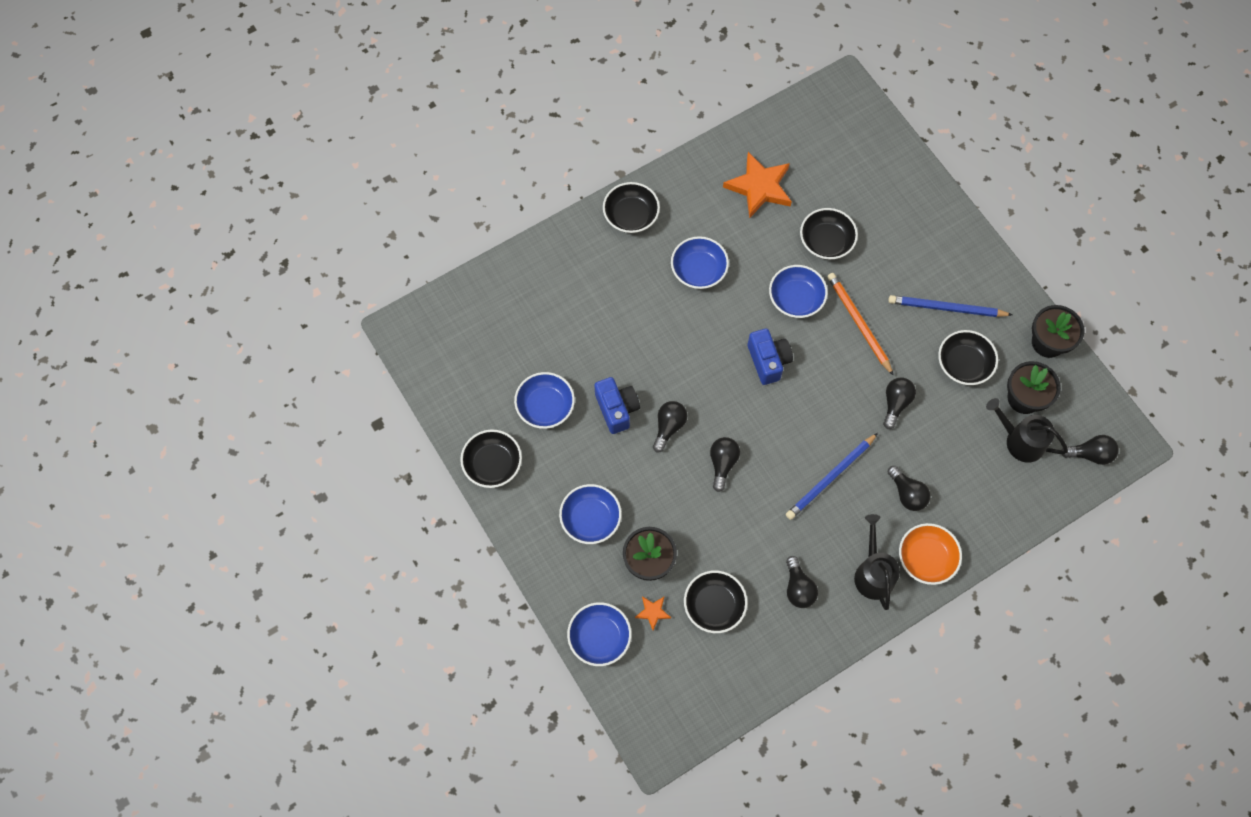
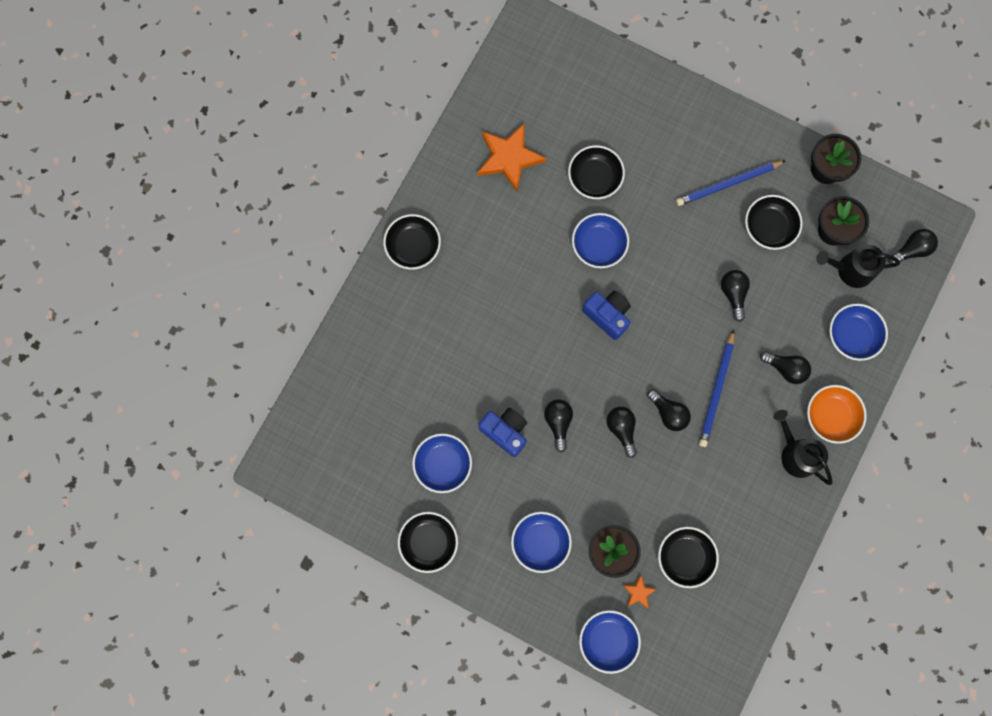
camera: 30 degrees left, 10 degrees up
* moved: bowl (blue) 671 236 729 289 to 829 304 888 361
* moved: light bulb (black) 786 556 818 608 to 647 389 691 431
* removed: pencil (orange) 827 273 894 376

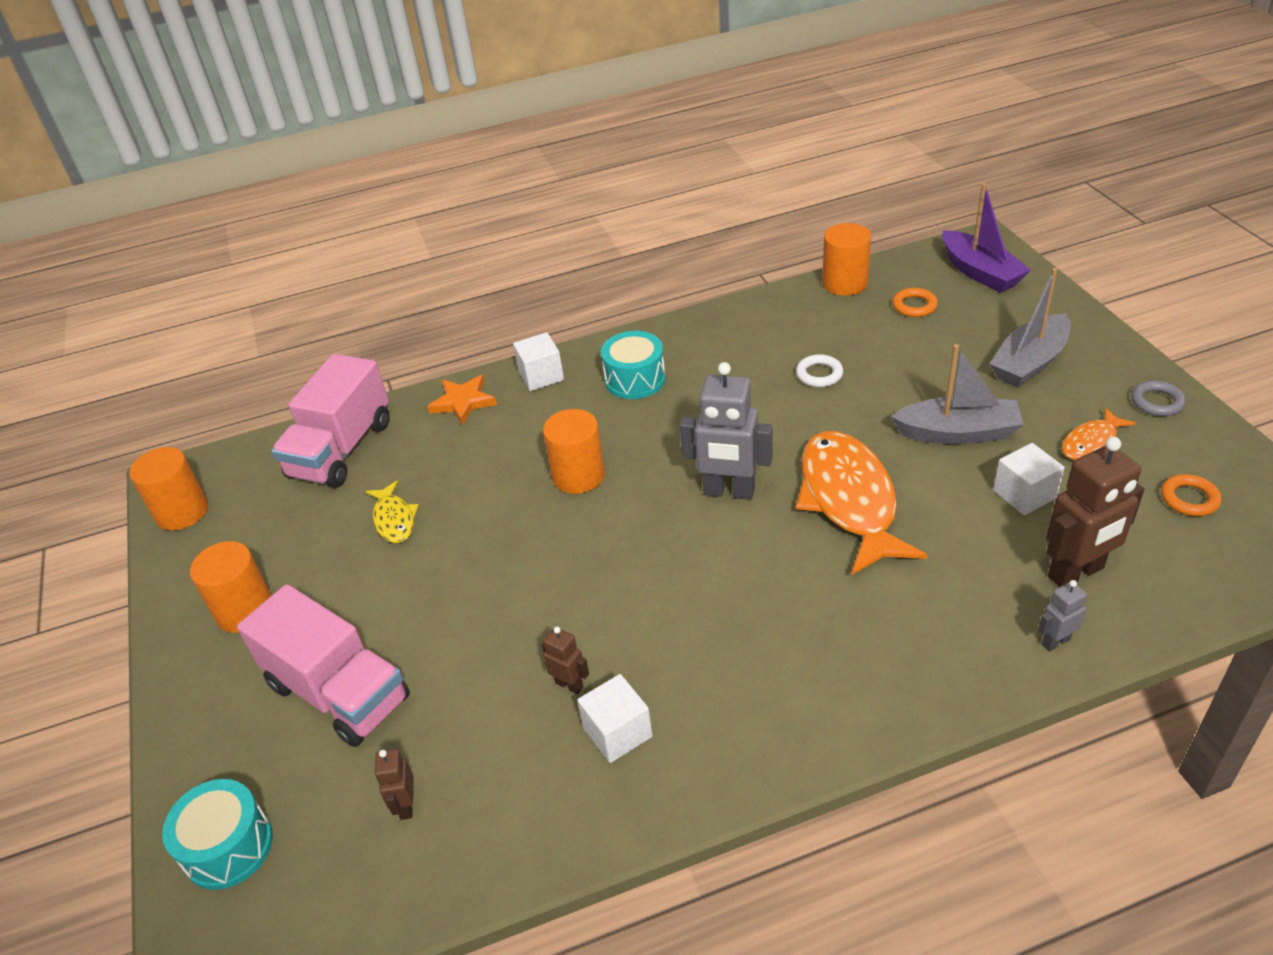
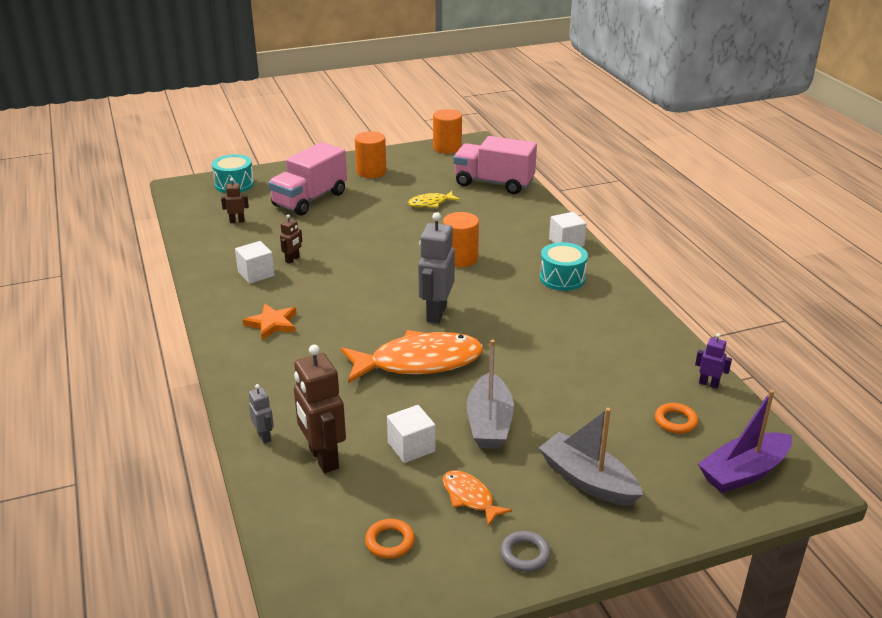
camera: 85 degrees right, 10 degrees down
* moved: star (orange) 427 375 497 425 to 243 304 297 340
* removed: ring (white) 796 354 843 387
* replaced: cylinder (orange) 822 223 871 296 to robot (purple) 695 333 732 388

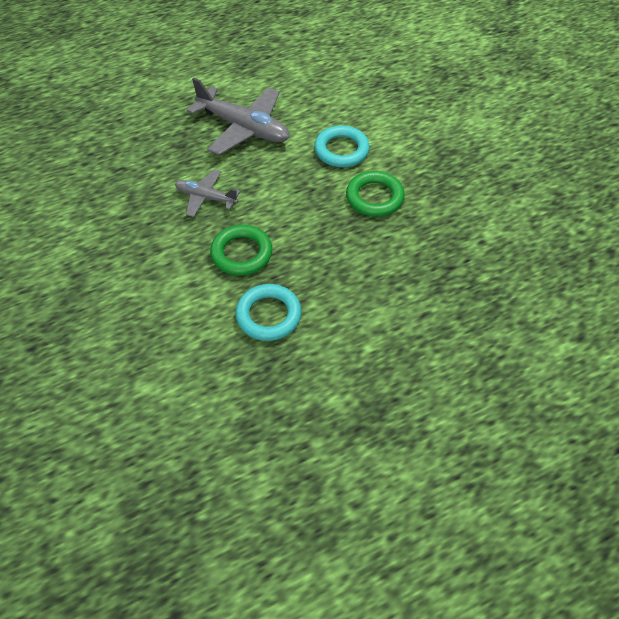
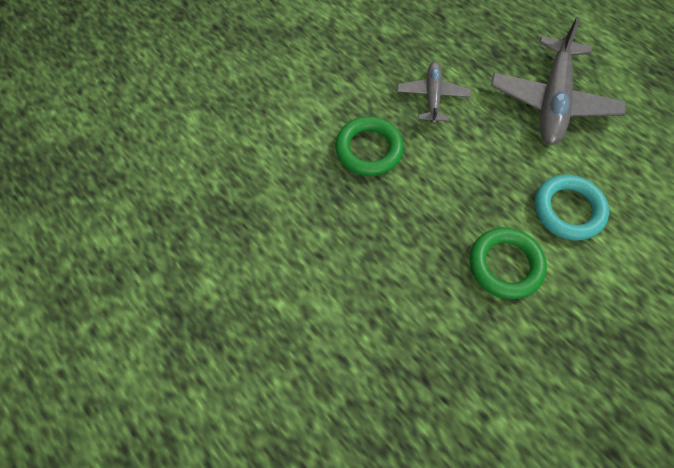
camera: 75 degrees right, 10 degrees up
* removed: ring (turquoise) 235 284 302 341

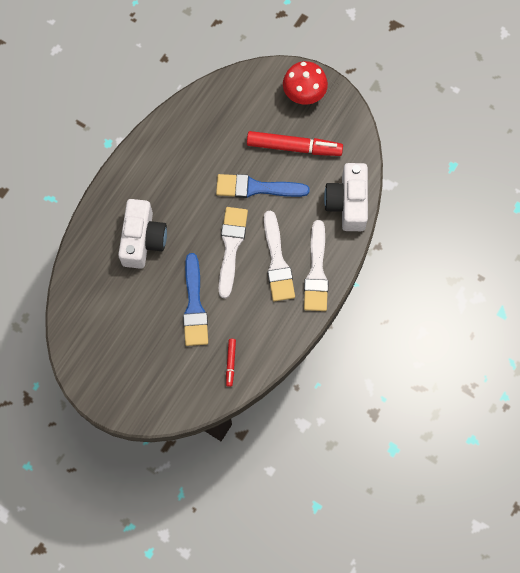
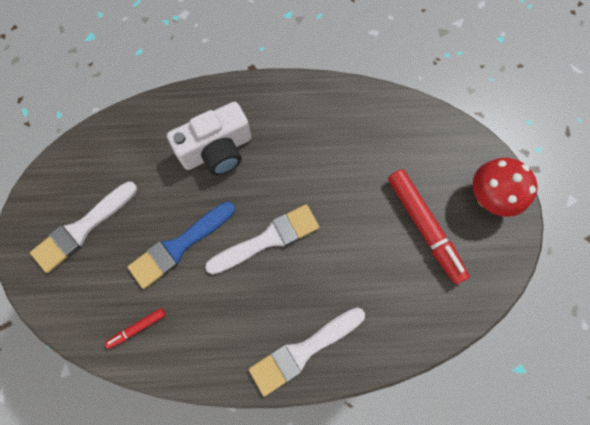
camera: 55 degrees right, 0 degrees up
* removed: brush (blue) 216 174 310 198
* moved: brush (white) 264 210 295 301 to 30 181 137 273
* removed: camera (white) 324 163 368 231

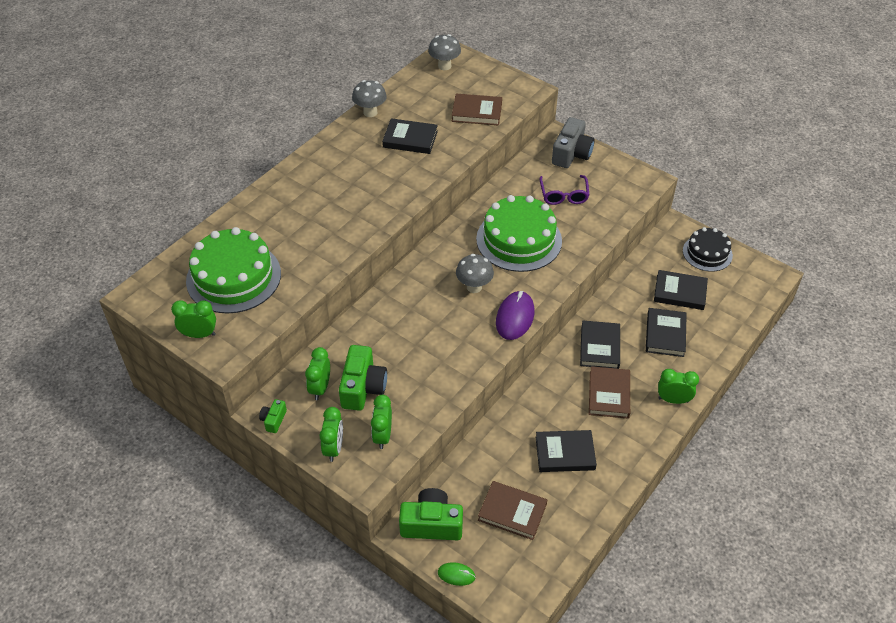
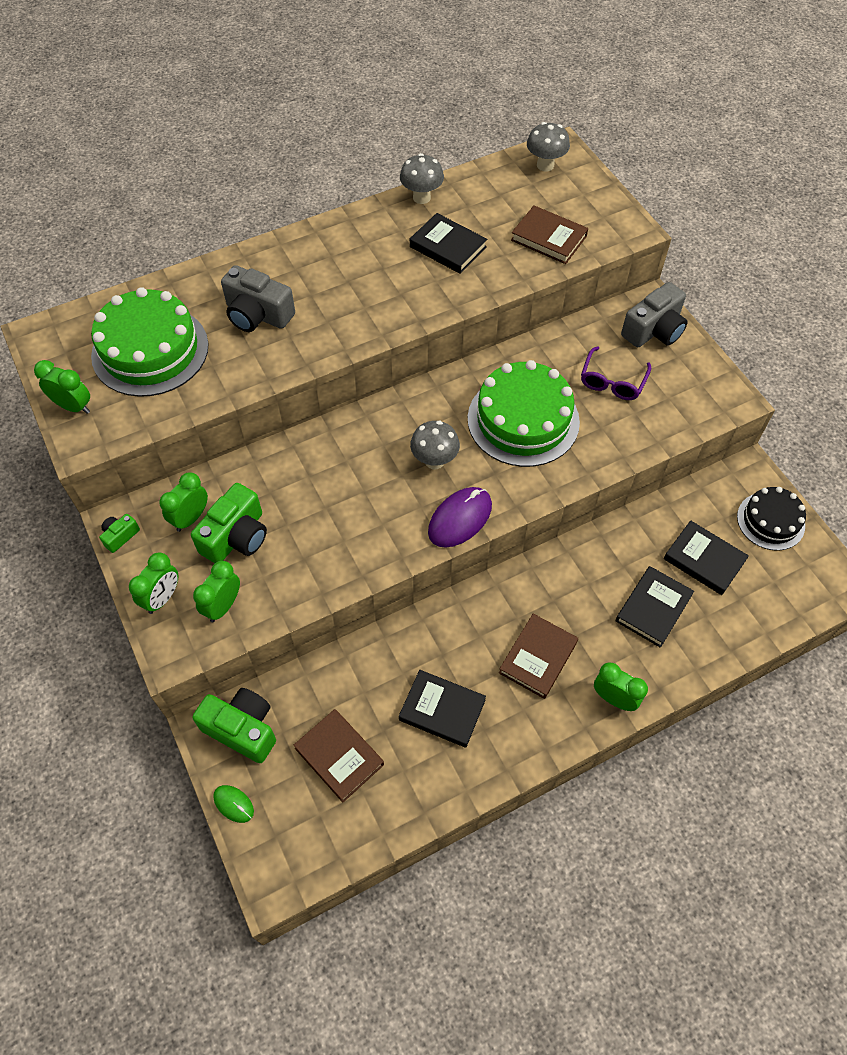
camera: 25 degrees right, 10 degrees up
* removed: book (black) 580 321 620 369
* added: camera (grey) 221 265 295 332

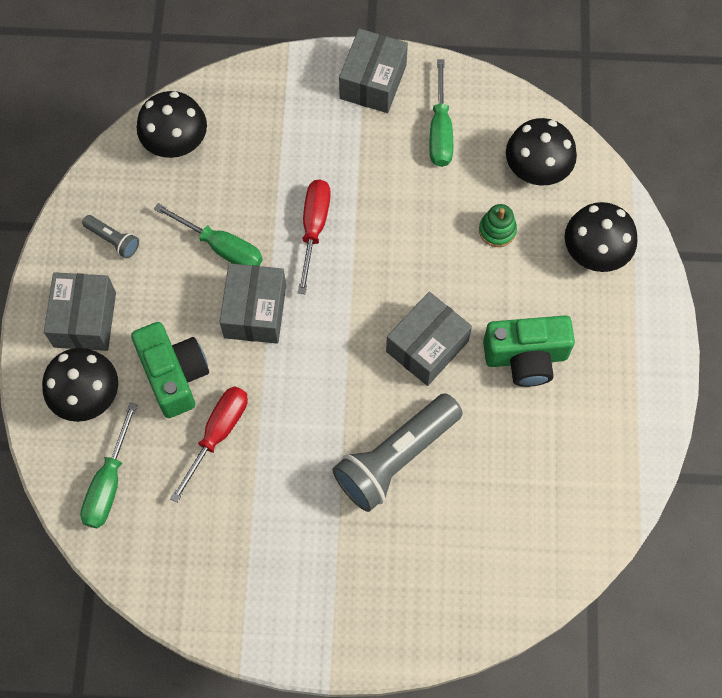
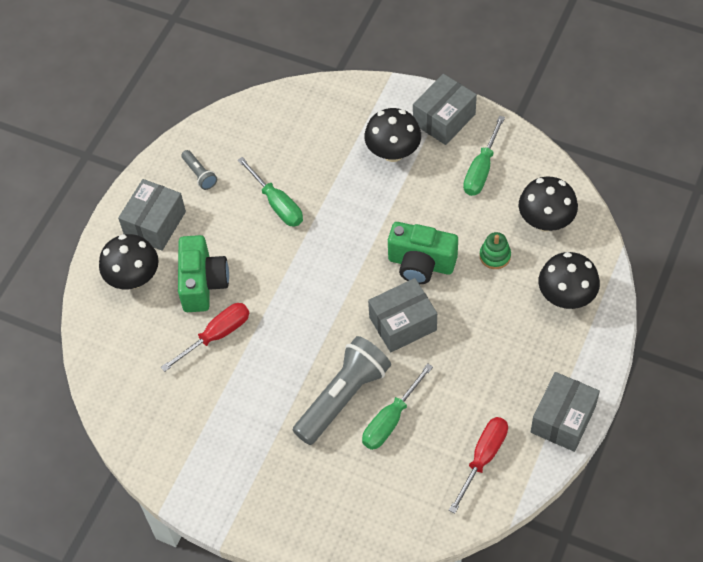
camera: 25 degrees right, 10 degrees down
* moved: screwdriver (green) 80 402 137 528 to 362 363 433 450
* moved: mushroom (black) 137 91 207 158 to 364 108 421 162
* moved: box (grey) 220 263 286 344 to 531 372 600 452
* moved: screwdriver (red) 298 180 331 294 to 449 417 508 514
* turned: flashlight (grey) 333 393 463 512 = 293 336 391 445 150 degrees clockwise
* moved: camera (green) 483 315 575 387 to 388 222 458 284

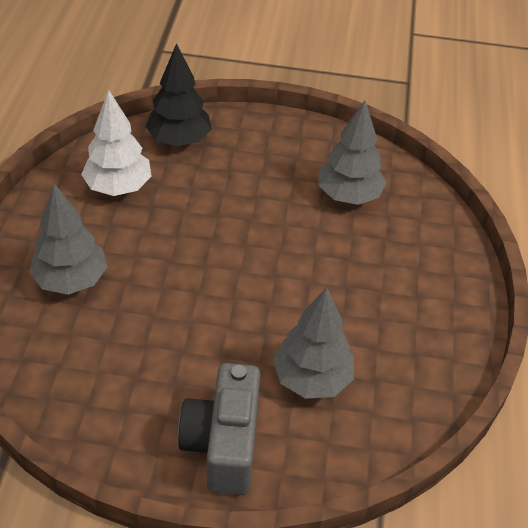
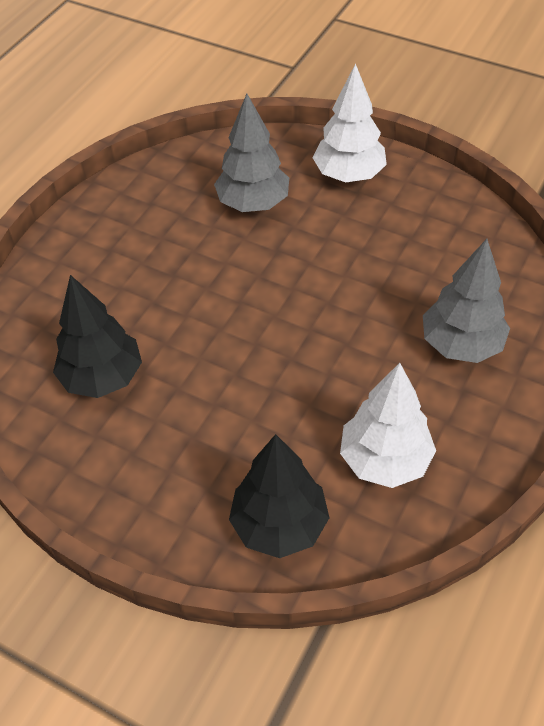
camera: 155 degrees left, 5 degrees up
* replaced: camera (grey) 178 363 260 495 to tree (white) 313 63 387 183
* recoloured: tree (grey) 319 101 387 205 to tree (black) 53 275 142 398

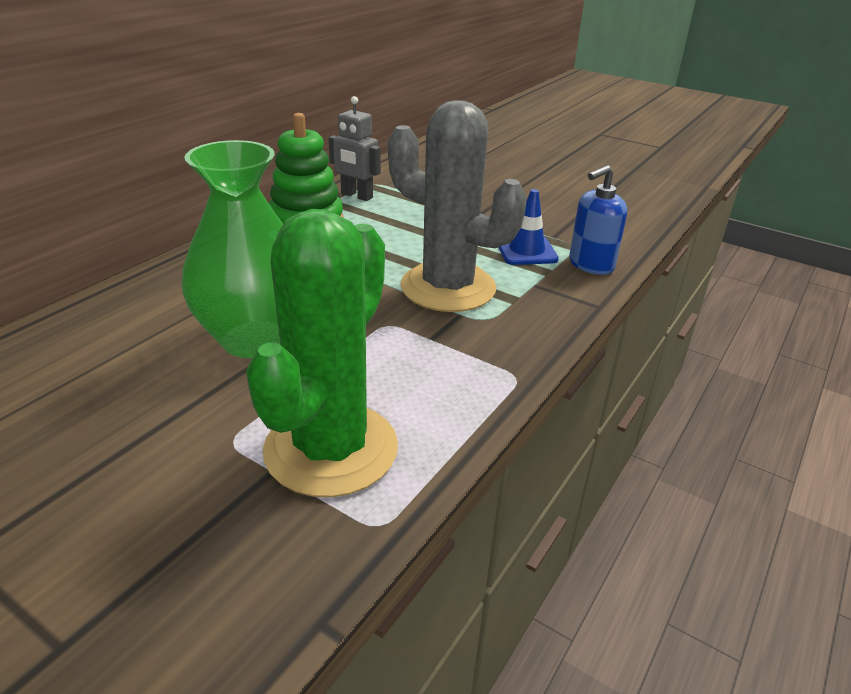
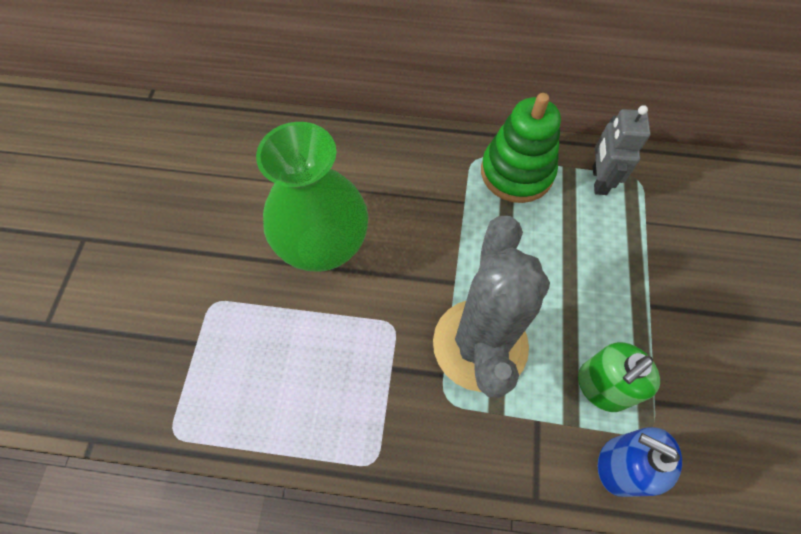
camera: 65 degrees right, 30 degrees up
* removed: cactus (green) 246 209 398 497
* replaced: traffic cone (blue) 498 189 559 265 to soap dispenser (green) 578 342 660 412

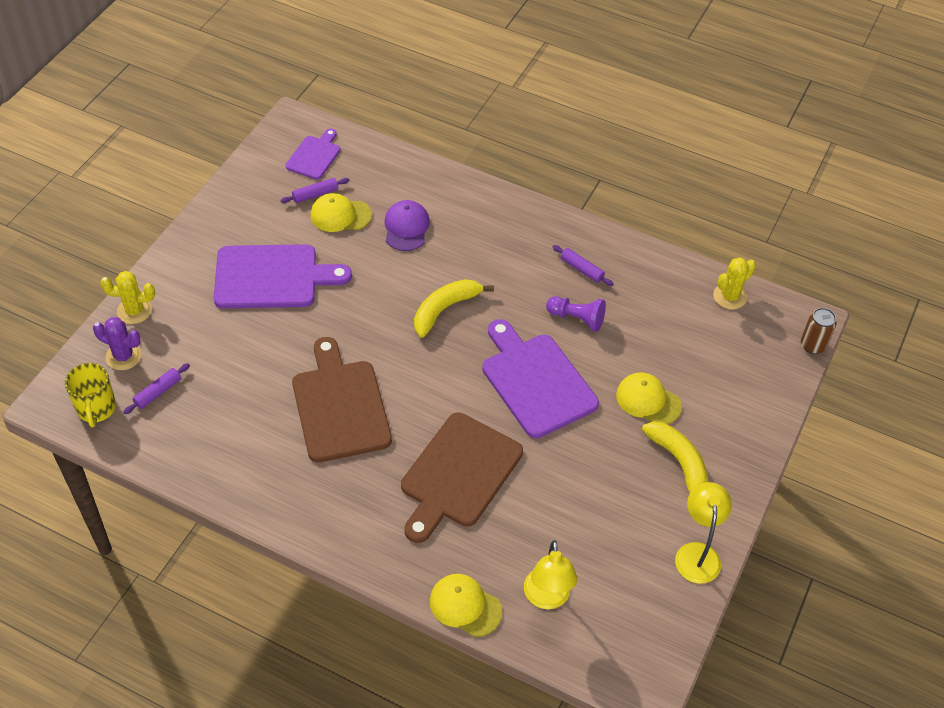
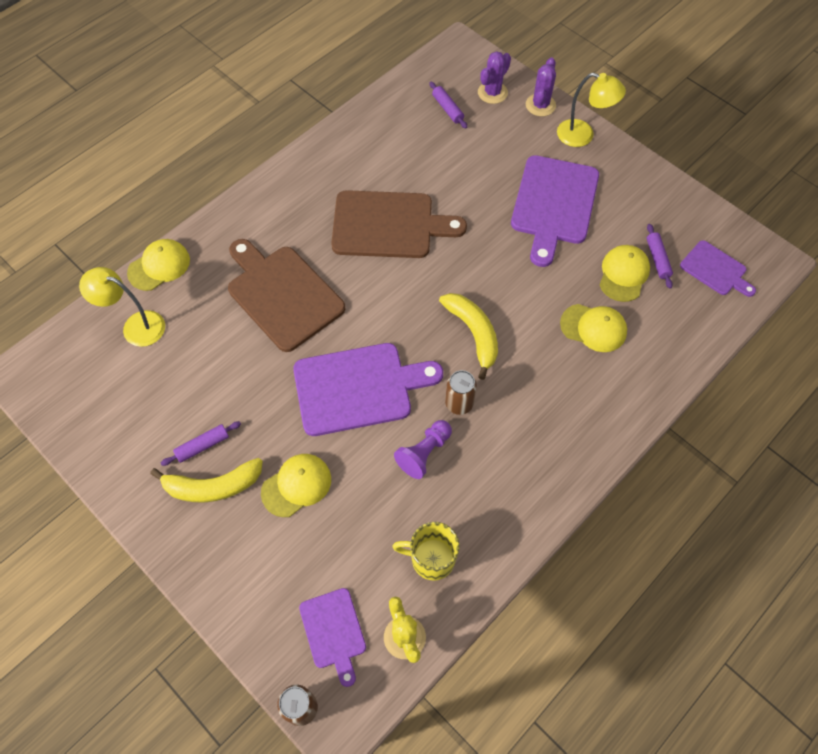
camera: 110 degrees right, 10 degrees up
* moved: mug (yellow) 65 363 116 427 to 392 522 459 580
* recoloured: cactus (yellow) 100 271 155 324 to cactus (purple) 526 57 556 116
* recoloured: cap (purple) 384 200 430 251 to cap (yellow) 560 304 627 352
* moved: rolling pin (purple) 552 245 613 286 to 161 421 241 466
* moved: lamp (yellow) 675 482 732 584 to 557 73 626 147
* added: cutting board (purple) 299 588 366 687
* added: can (brown) 445 370 477 415

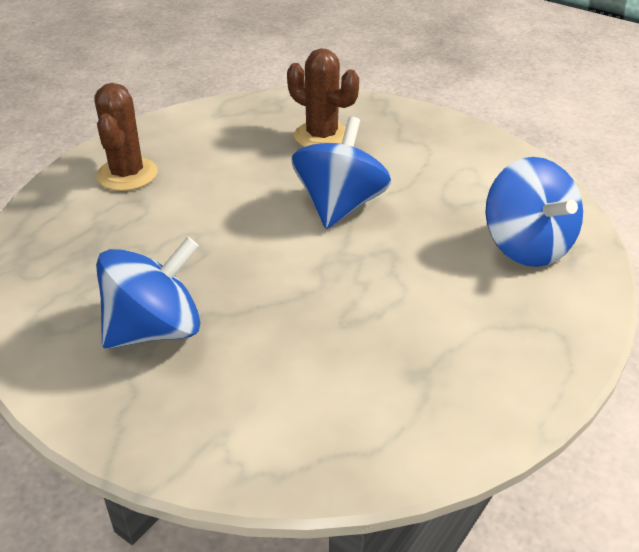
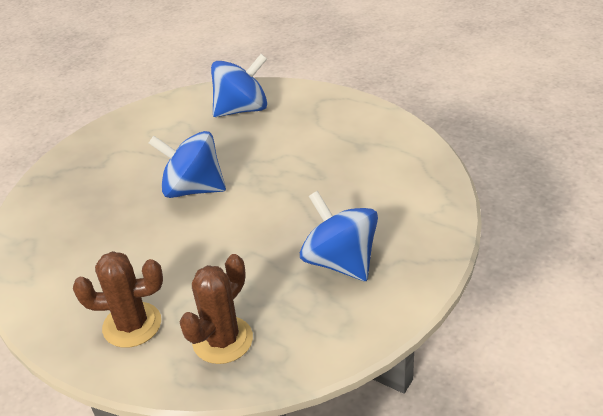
camera: 90 degrees left, 0 degrees up
* moved: cactus (brown) 287 48 359 147 to 180 254 253 364

